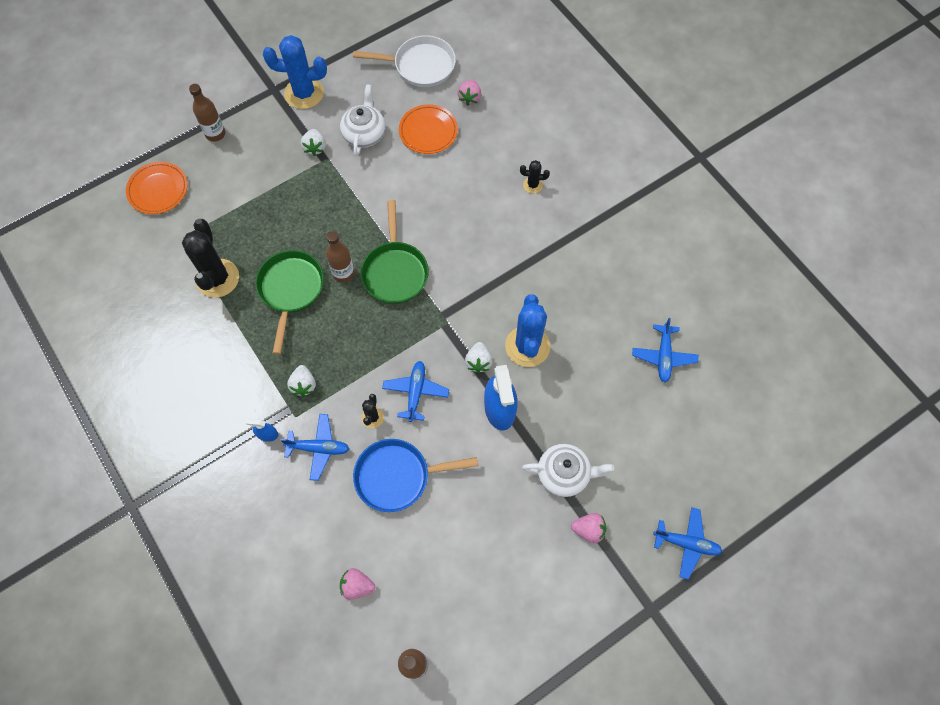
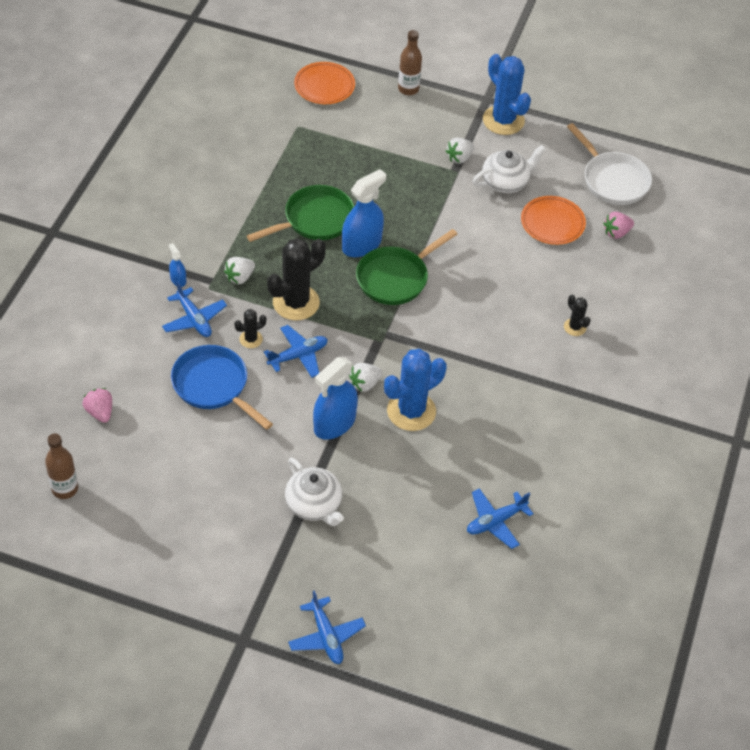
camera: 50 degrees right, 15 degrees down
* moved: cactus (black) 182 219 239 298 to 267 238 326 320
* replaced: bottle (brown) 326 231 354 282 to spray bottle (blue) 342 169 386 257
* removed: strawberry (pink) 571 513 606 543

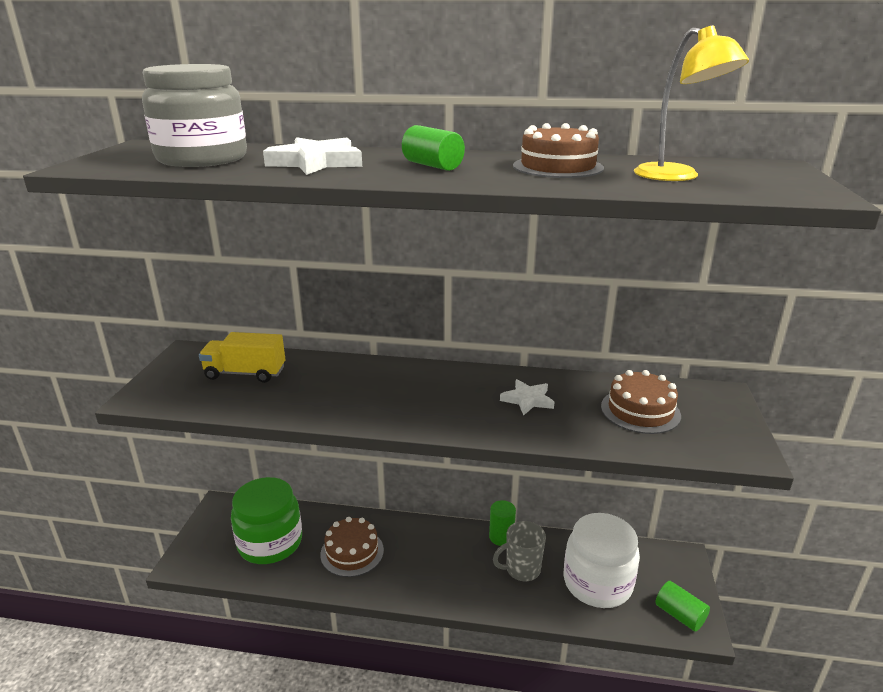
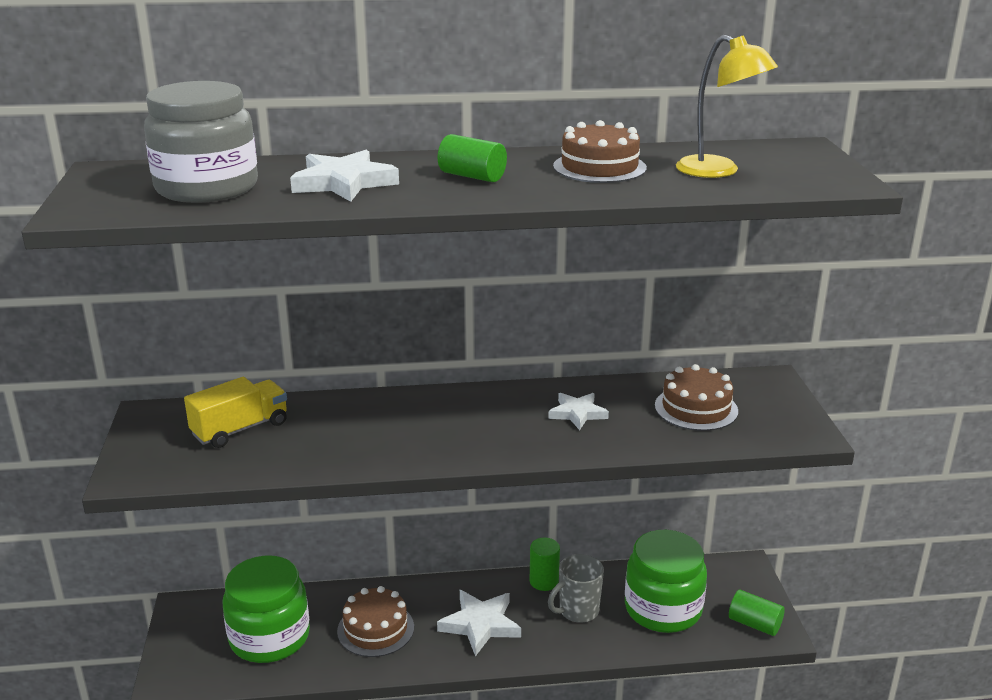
camera: 15 degrees left, 0 degrees up
* turned: truck (yellow) 199 332 285 383 = 184 377 287 448 150 degrees clockwise
* recoloured: jar (white) 564 513 640 608 to jar (green) 625 530 707 633
* added: star (white) 437 590 521 657

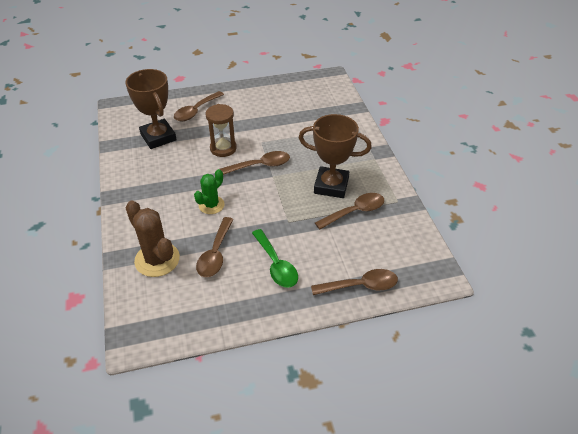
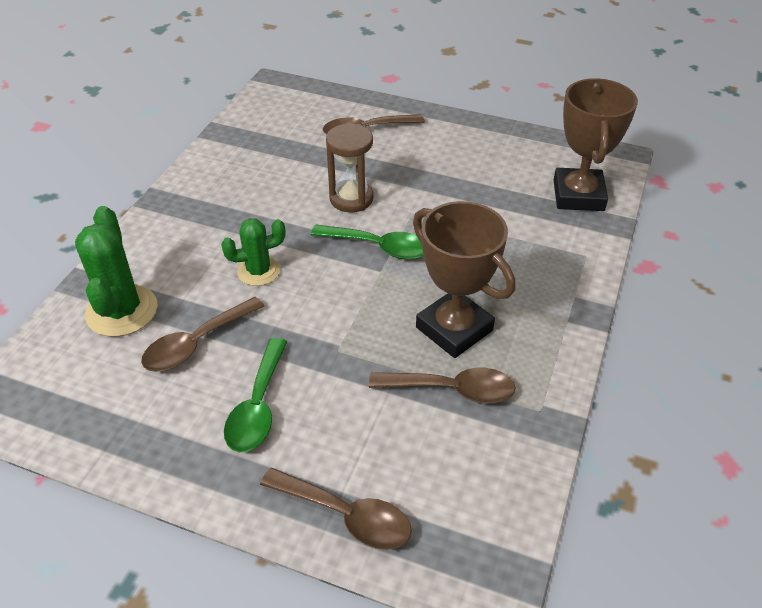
camera: 35 degrees right, 0 degrees up
* moved: trophy (brown) 125 69 177 149 to 554 78 638 211
* recoloured: cactus (brown) 125 200 180 277 to cactus (green) 75 206 158 337
* recoloured: spoon (brown) 220 151 290 175 to spoon (green) 311 225 424 260

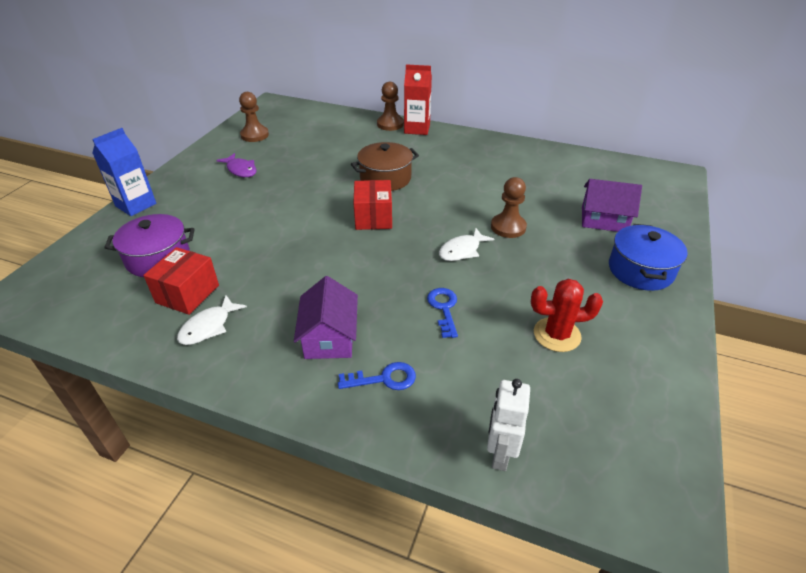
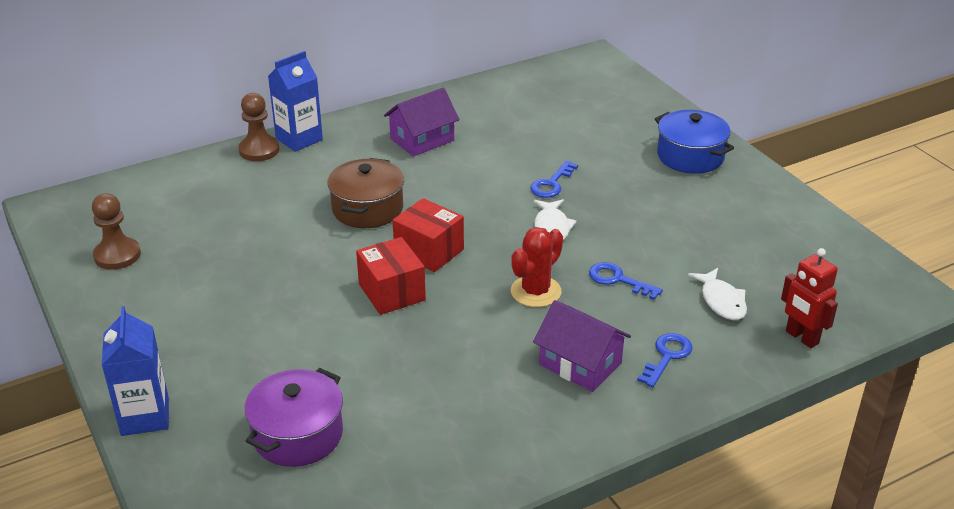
camera: 50 degrees left, 5 degrees down
* moved: box (red) 143 247 219 315 to 356 237 426 315
* moved: fish (white) 177 295 247 345 to 688 268 747 320
* removed: fish (purple) 216 153 256 177
* recoloured: carton (red) 404 64 432 135 to carton (blue) 268 51 323 152
* recoloured: robot (white) 487 379 530 471 to robot (red) 781 248 838 348
* replaced: pawn (brown) 491 177 527 238 to key (blue) 530 161 578 198
* moved: cactus (red) 531 279 603 352 to 511 227 563 307
* moved: house (purple) 582 179 642 232 to 384 88 460 157

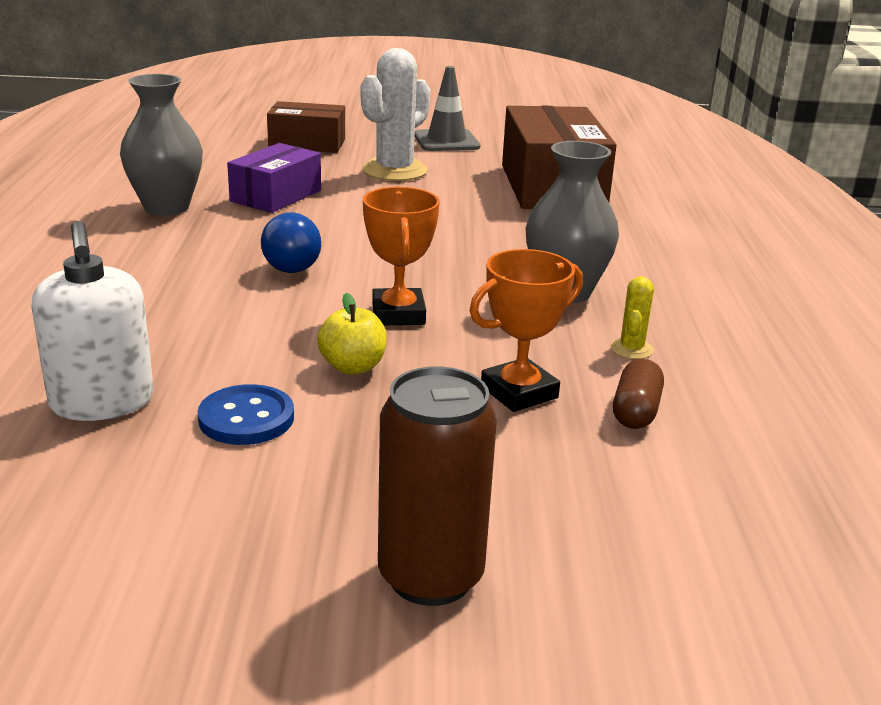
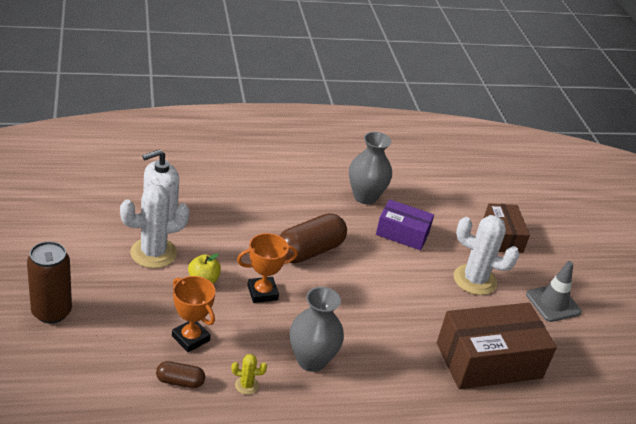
camera: 75 degrees right, 10 degrees up
* replaced: button (blue) 198 384 294 445 to cactus (white) 120 184 190 268
* replaced: light bulb (blue) 261 212 321 273 to capsule (brown) 280 213 347 264

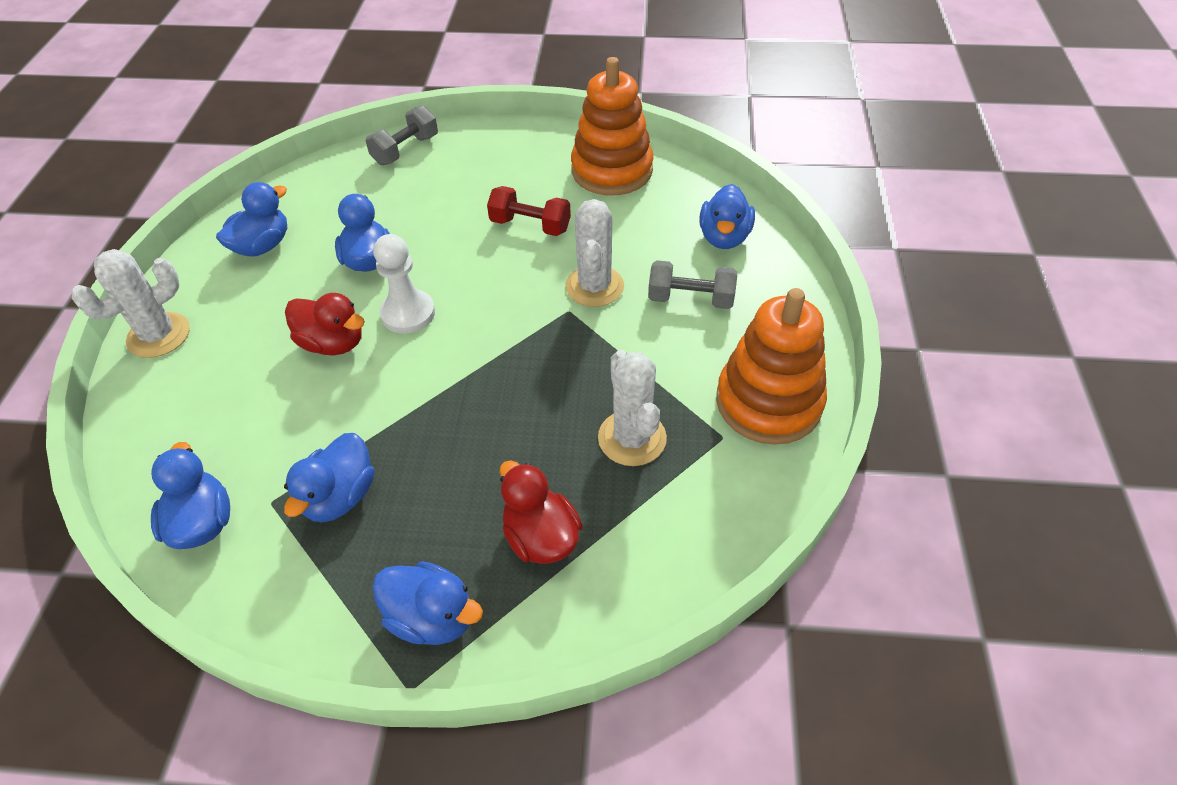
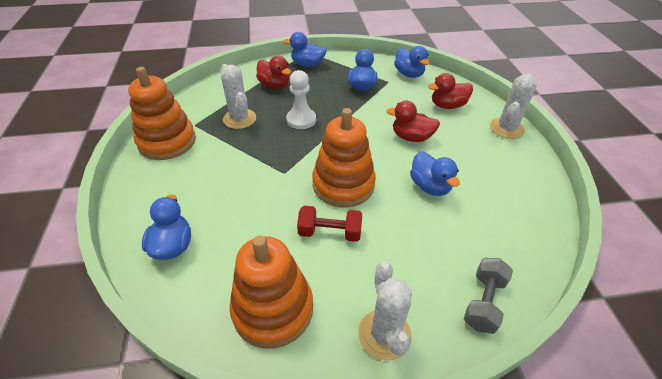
camera: 165 degrees right, 5 degrees down
* removed: duck (blue) 216 182 287 256
* moved: pawn (white) 373 234 435 334 to 286 70 316 129
* moved: cactus (white) 565 199 624 307 to 358 262 412 361
* removed: dumbbell (grey) 648 260 737 309
* added: stacking toy (orange) 312 108 376 208
* added: duck (red) 428 73 473 109

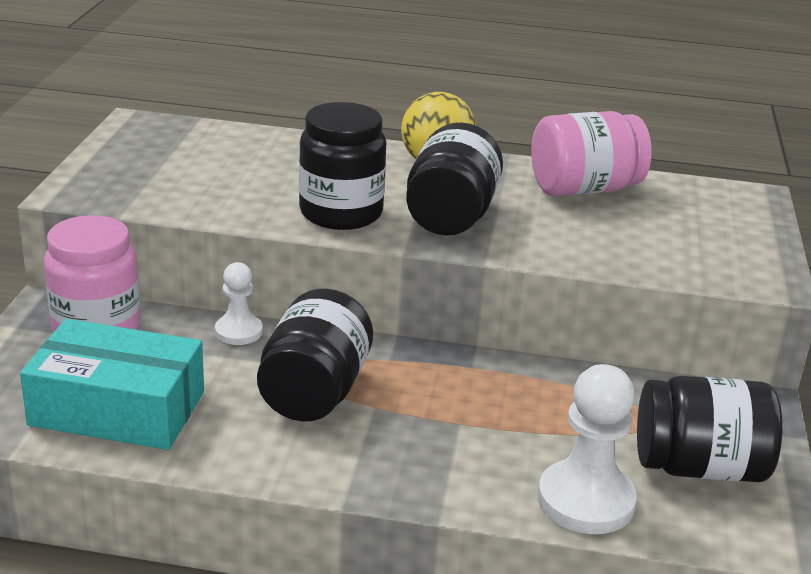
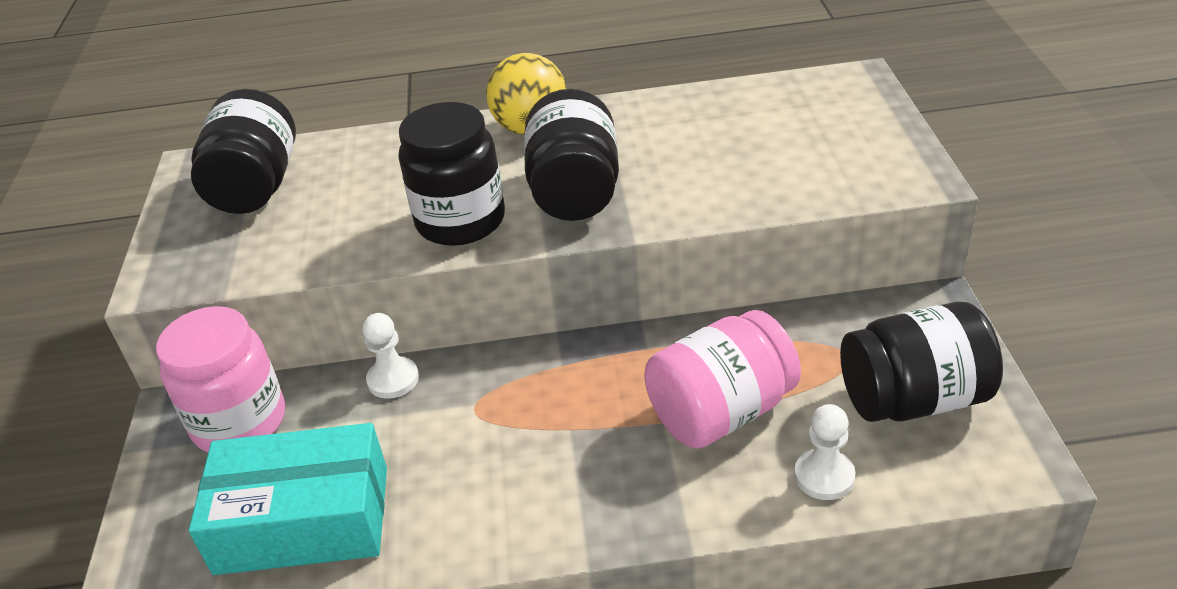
camera: 10 degrees left, 10 degrees up
* moved: jar (black) 257 288 373 422 to 191 89 296 214
* moved: jar (pink) 531 111 652 196 to 644 310 801 449
* resized: pawn (white) 538 364 637 534 = 794 404 855 500 x0.58

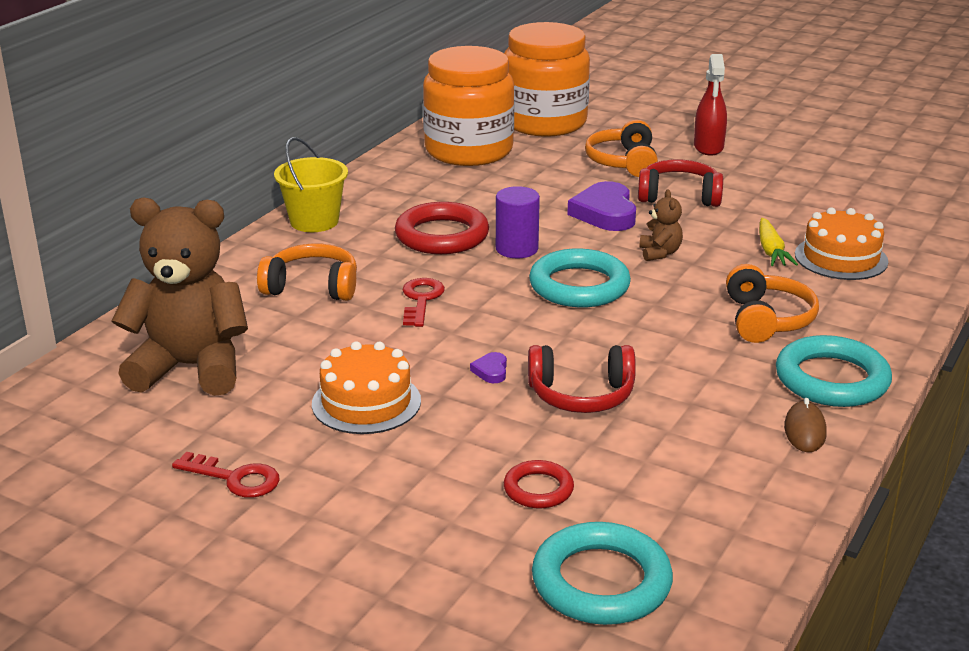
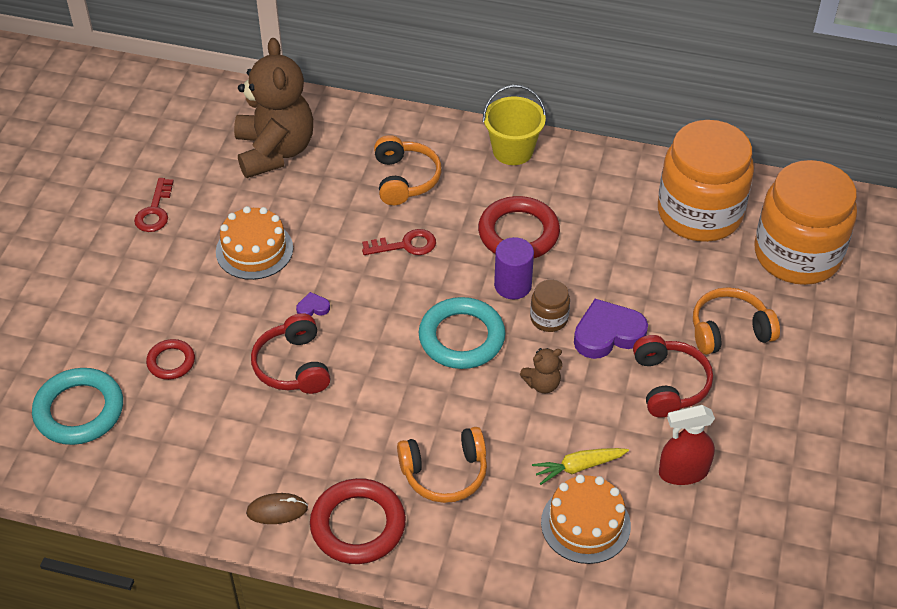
camera: 75 degrees right, 20 degrees up
* moved: spray bottle (red) 694 54 727 156 to 659 405 715 485
* recoloured: ring (turquoise) 776 335 892 407 to ring (red) 310 478 406 564
* added: jar (brown) 530 280 570 332

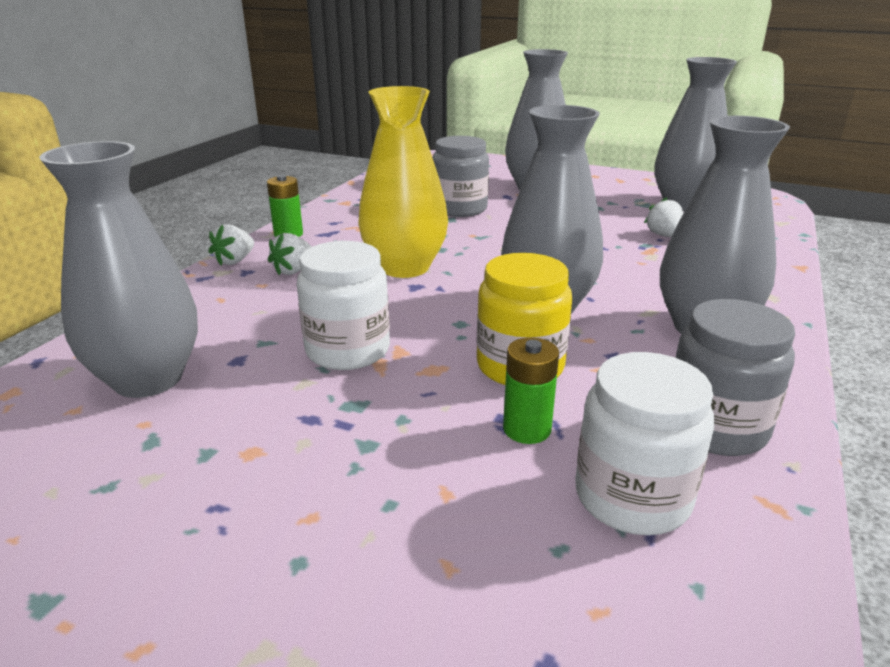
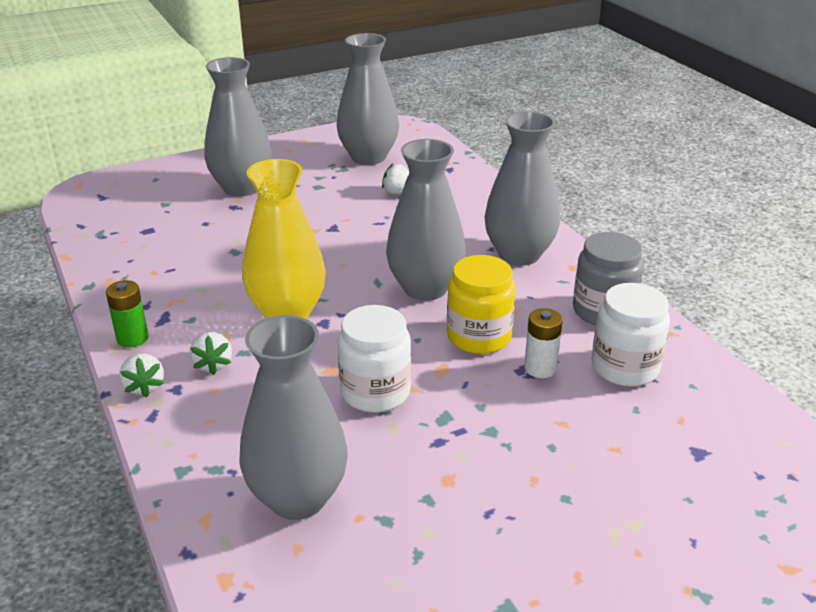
camera: 50 degrees left, 5 degrees up
* removed: jar (grey) 433 136 489 217
* recoloured: battery (green) 503 337 559 444 to battery (white) 524 308 563 378

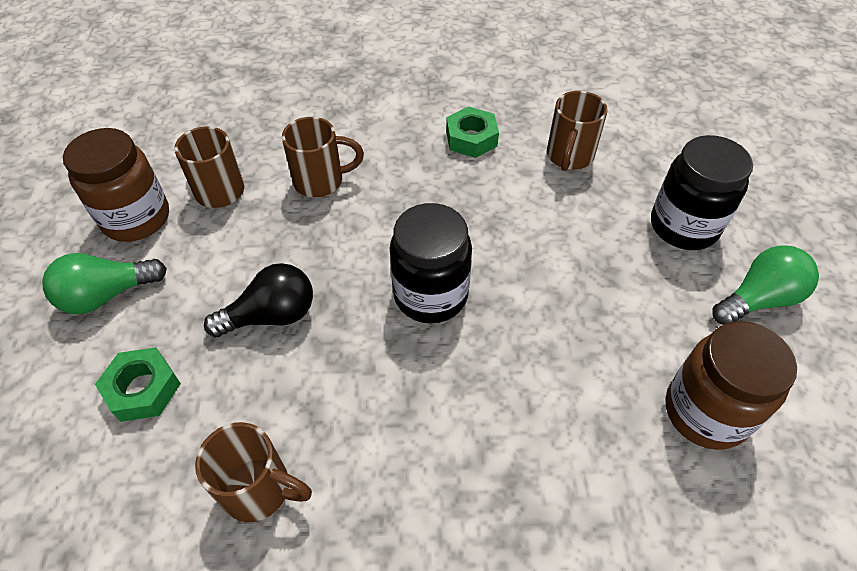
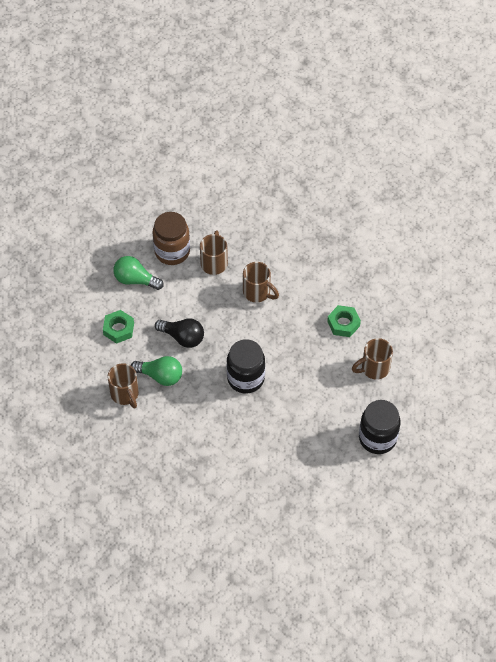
camera: 45 degrees right, 5 degrees up
* removed: jar (brown) 665 321 797 450
* moved: light bulb (green) 712 245 819 325 to 131 356 182 386

